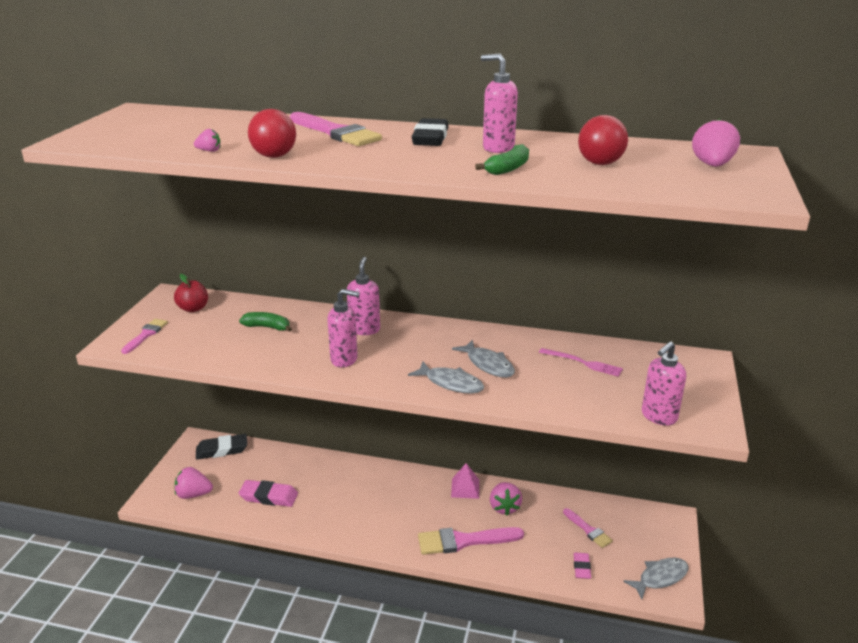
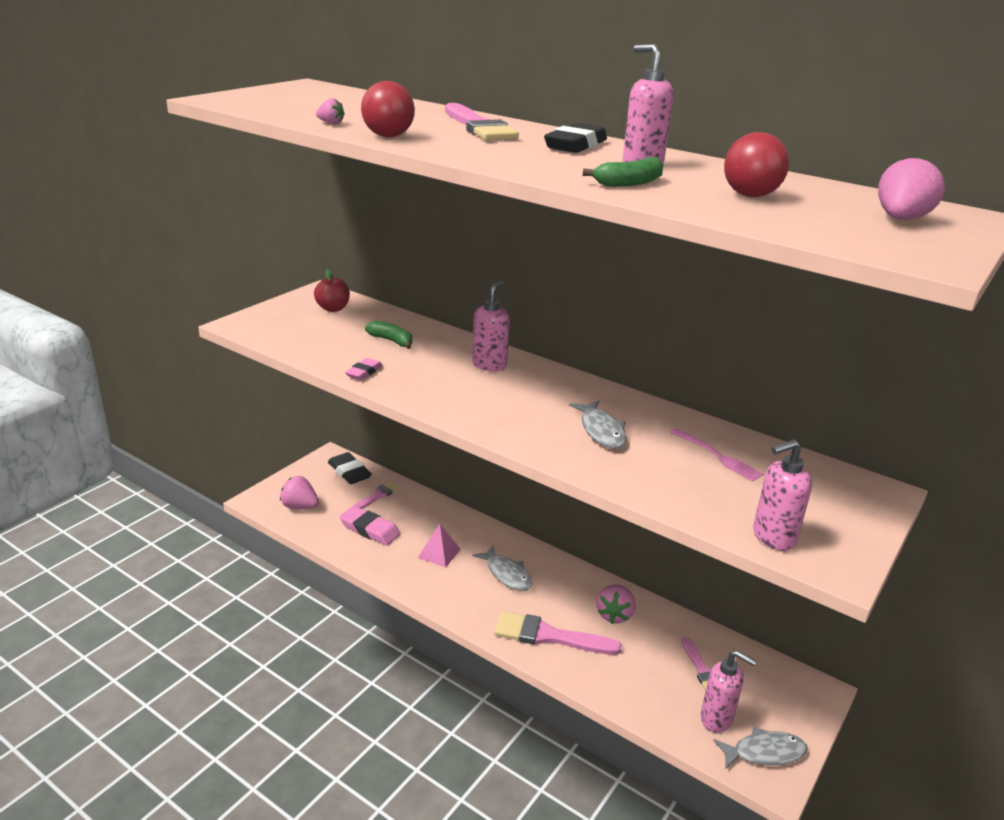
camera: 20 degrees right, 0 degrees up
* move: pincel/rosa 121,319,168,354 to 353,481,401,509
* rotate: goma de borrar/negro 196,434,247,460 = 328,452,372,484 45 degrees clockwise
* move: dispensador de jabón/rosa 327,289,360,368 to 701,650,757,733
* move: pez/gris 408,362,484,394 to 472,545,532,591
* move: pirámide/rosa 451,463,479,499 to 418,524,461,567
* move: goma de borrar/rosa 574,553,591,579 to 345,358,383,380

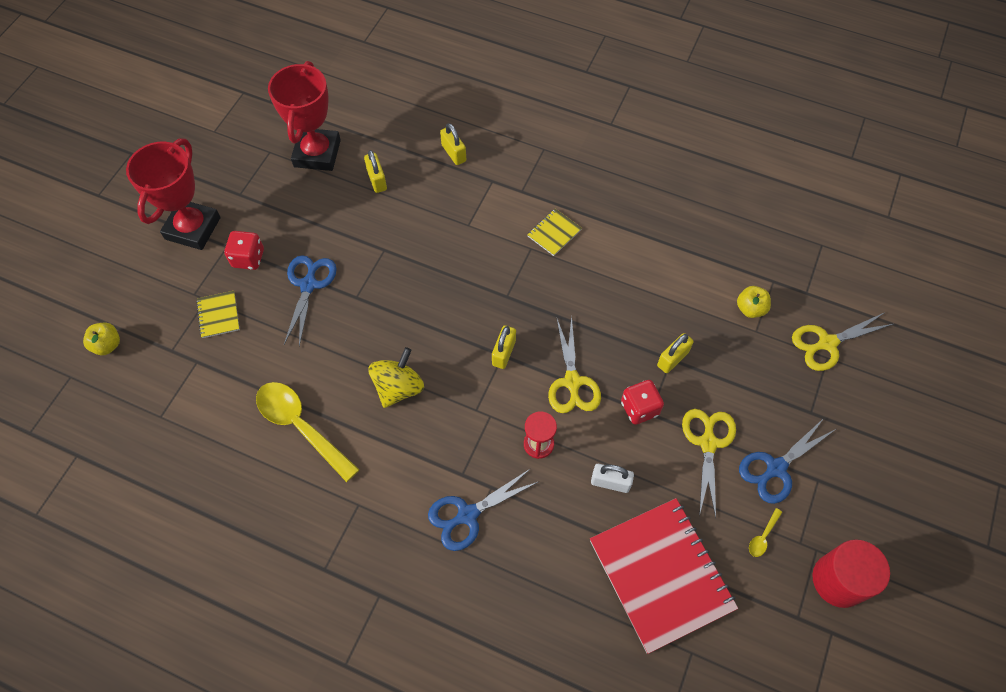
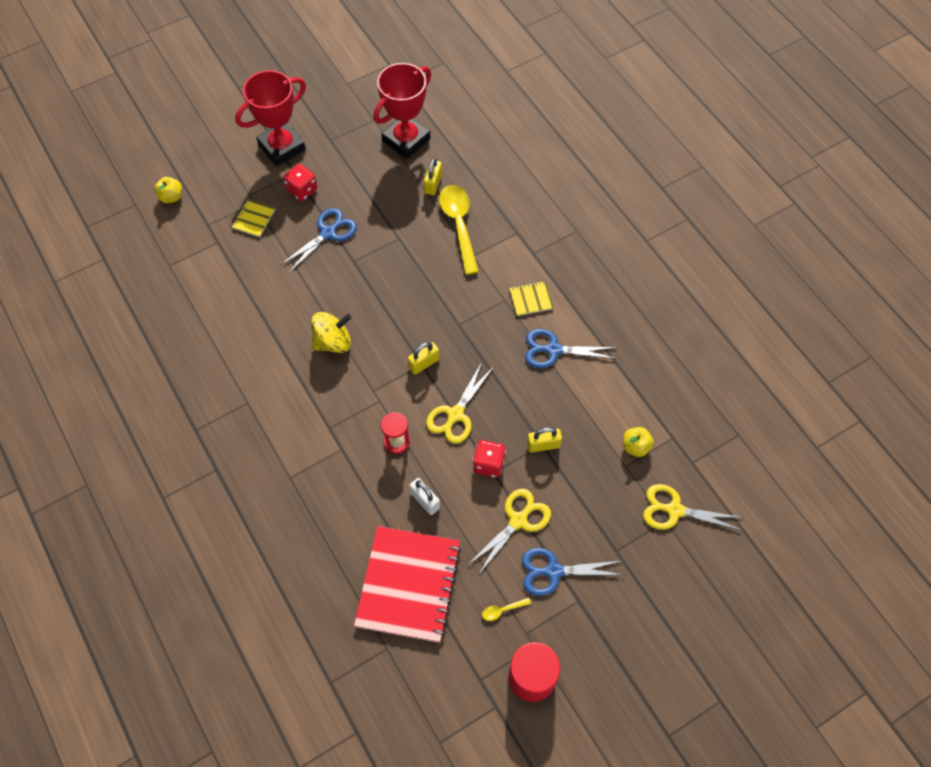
camera: 35 degrees right, 0 degrees up
* move: cuchara/amarillo 256,382,360,482 to 439,185,479,275
* move: tijeras/azul 428,468,540,551 to 525,329,617,368
* delete: candado/amarillo 440,123,466,165

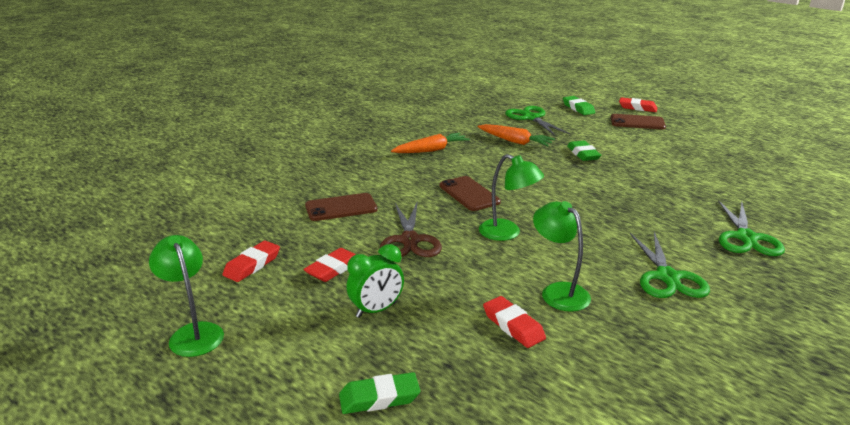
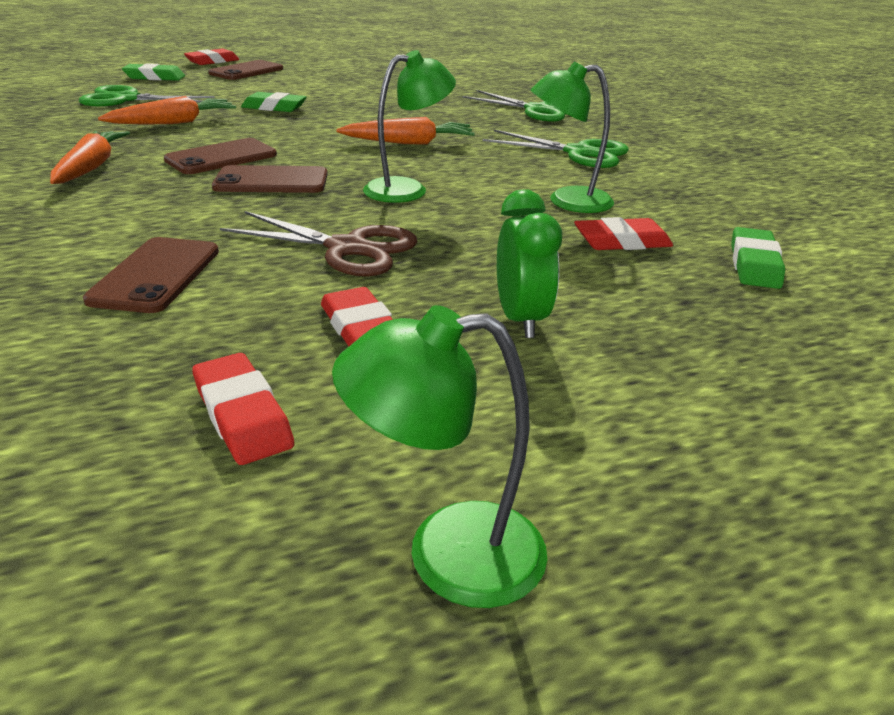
camera: 65 degrees left, 5 degrees up
* move: goma de borrar/verde 339,372,420,414 to 731,227,785,289
* insert: móvil/marrón 164,138,277,174
* insert: zanahoria/naranja 336,117,475,144

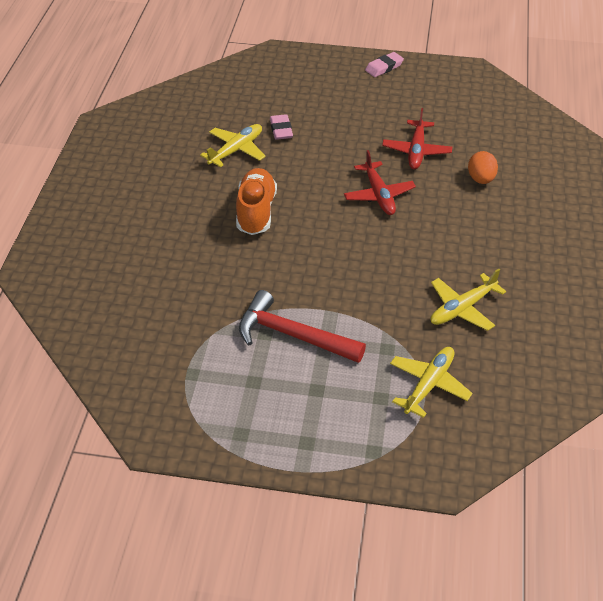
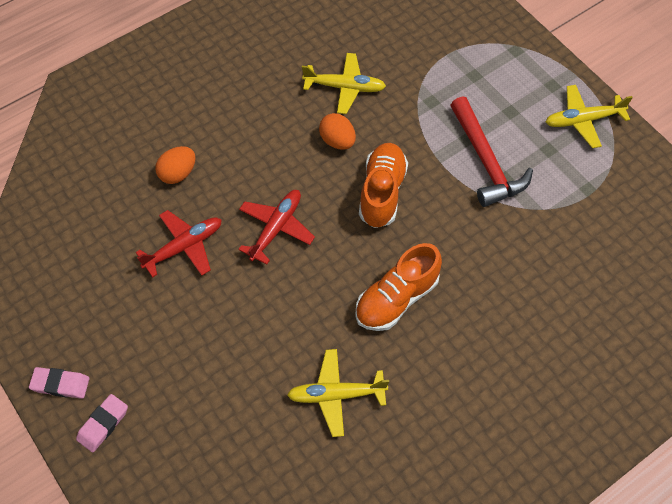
camera: 135 degrees left, 15 degrees up
* move: goma de borrar/rosa 270,114,293,140 to 76,394,128,453
* move: avión/amarillo 390,347,473,418 to 546,85,633,148
* insert: huevo/naranja 319,113,356,150
* insert: zapato/naranja 359,143,408,228

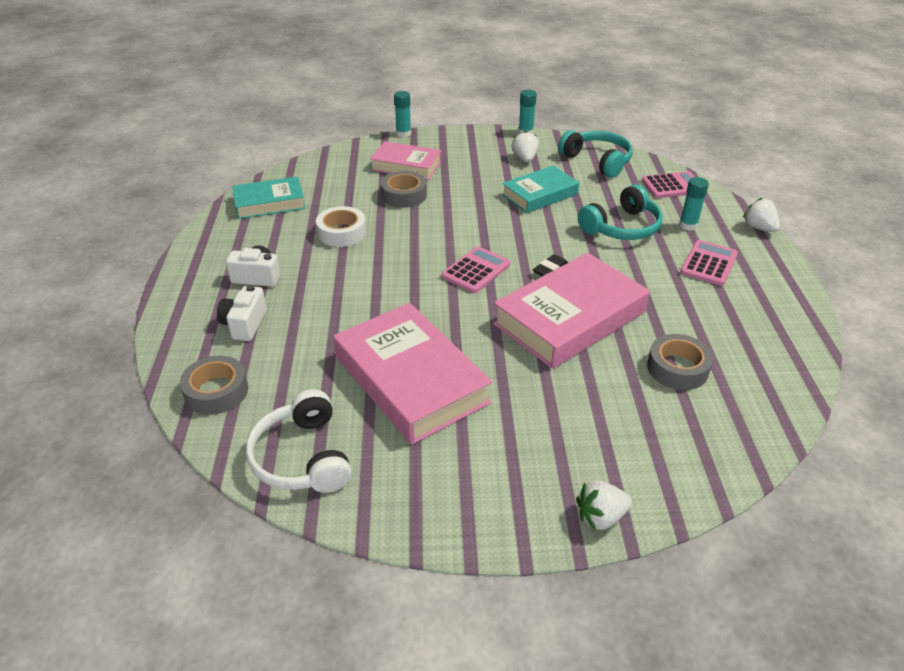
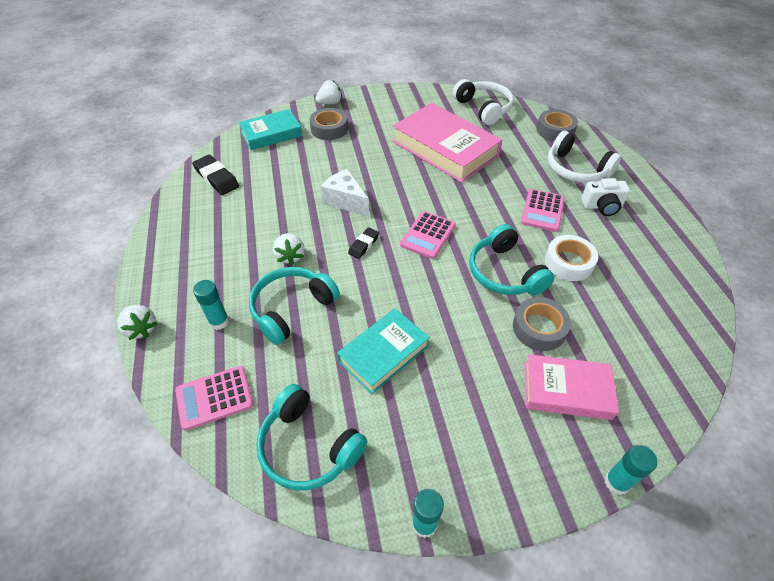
camera: 170 degrees right, 10 degrees up
* replace: cámara/blanco 217,285,267,341 to auriculares/blanco 548,131,621,183
* move: libro/turquesa 232,176,306,219 to 238,109,303,150
* replace: libro/rosa 493,253,650,369 to queso/blanco 321,169,369,216
* move: fresa/blanco 512,131,539,162 to 273,233,304,265
* move: cinta adhesiva/gris 647,334,713,390 to 310,108,348,140
* move: calculadora/rosa 680,240,738,286 to 521,189,565,232
* insert: goma de borrar/negro 192,155,239,195
* insert: auriculares/turquesa 469,224,554,295

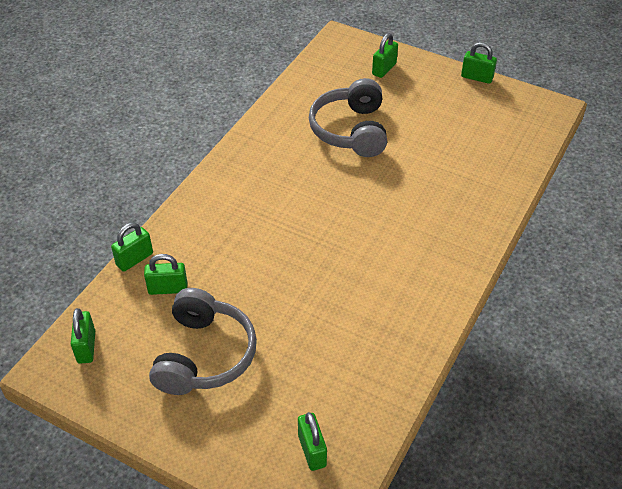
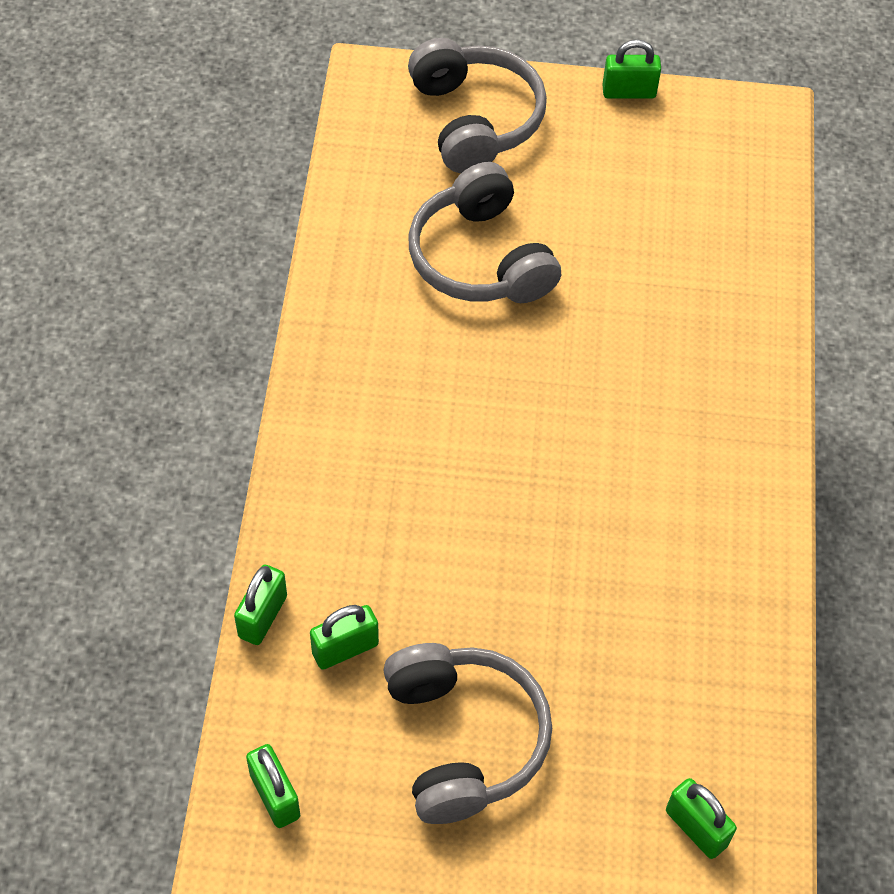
camera: 25 degrees left, 10 degrees up
* replace: candado/verde 372,33,398,78 to auriculares/gris 408,38,547,173

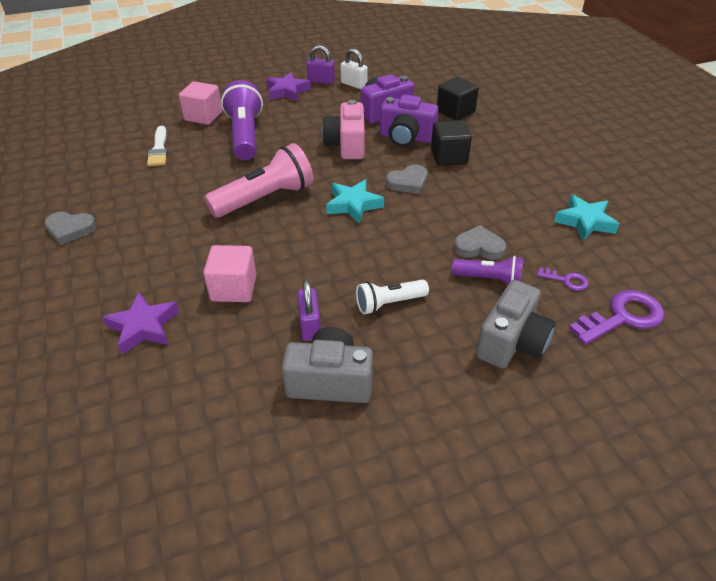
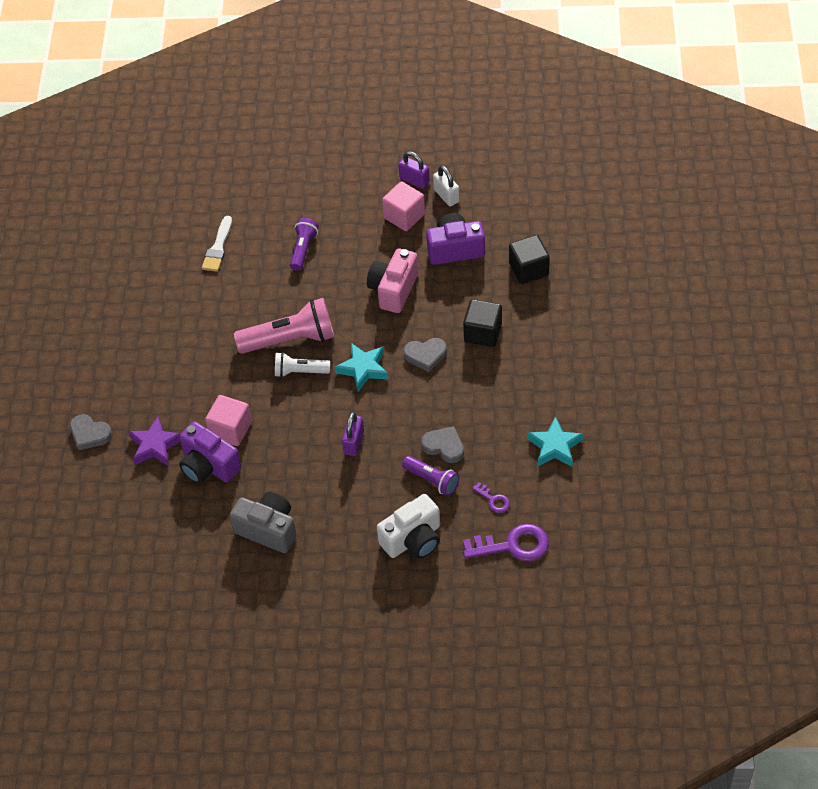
camera: 25 degrees right, 10 degrees up
* move: corazón/gris 45,212,97,245 to 70,414,112,450
* move: cubo/rosa 179,81,222,125 to 382,181,425,231
* resize: lámpara de mano/morado 221,80,263,160 = 290,218,319,271 x0.57
* delete: estrella/morado 266,72,311,102
* move: candado/morado 297,279,321,341 to 342,412,364,456
* move: lámpara de mano/blanco 356,280,429,314 to 275,352,330,378
* move: cámara/morado 380,95,438,147 to 179,421,241,484
* recolor: cámara/gris 476,280,555,369 to cámara/blanco 377,494,440,559

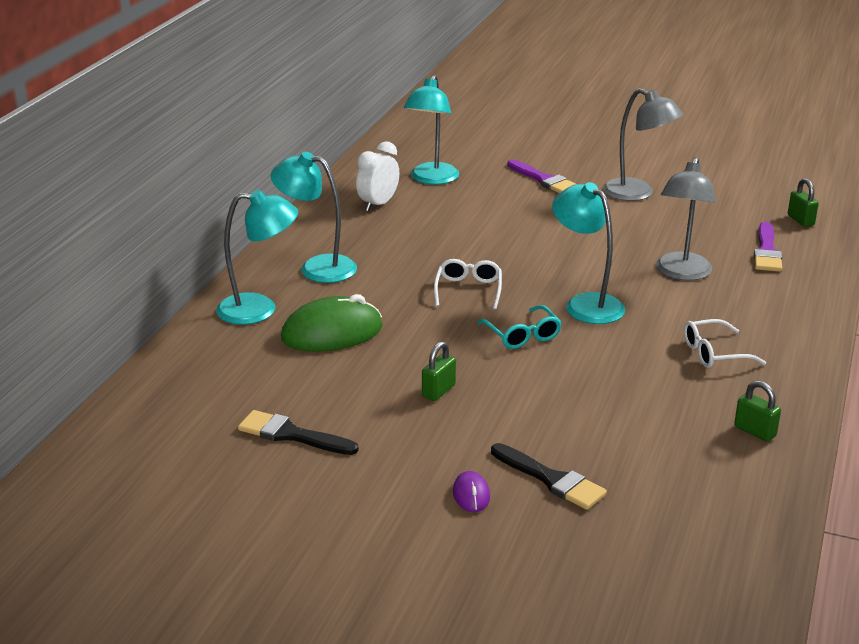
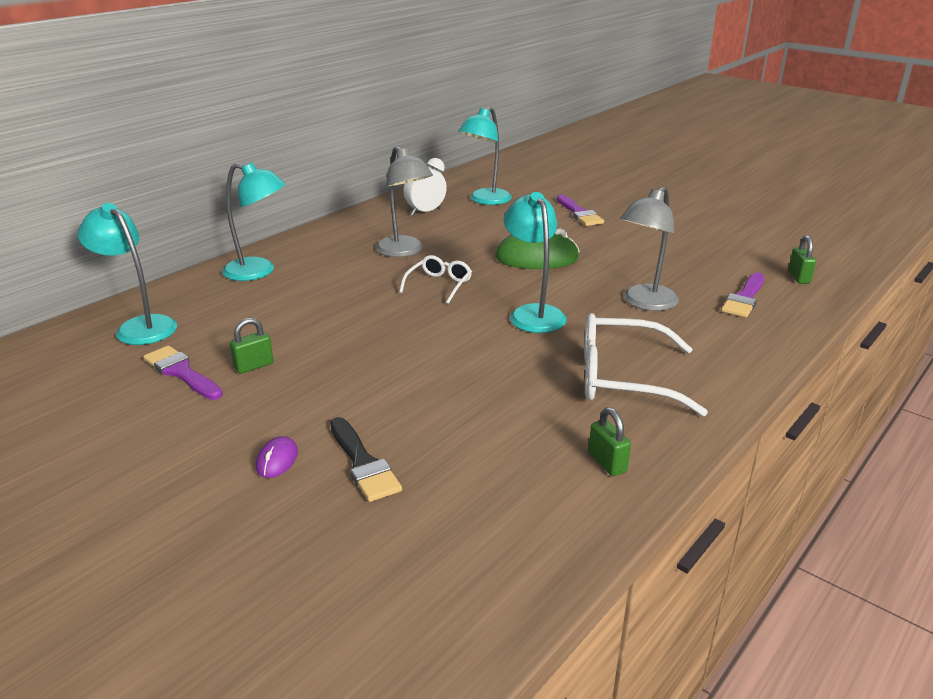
camera: 20 degrees right, 0 degrees up
* recolor: pincel/negro 238,410,359,455 to pincel/morado 143,345,223,400
* move: lámpara/turquesa 271,152,357,283 to 78,203,177,345
* move: ratón/verde 281,294,383,352 to 495,228,580,269
* move: candado/verde 422,341,456,401 to 230,318,274,374
* delete: gafas/turquesa 477,305,562,349
* move: lámpara/gris 603,88,683,201 to 376,146,433,257
* resize: gafas/blanco 684,319,766,368 = 584,313,708,416 x1.79

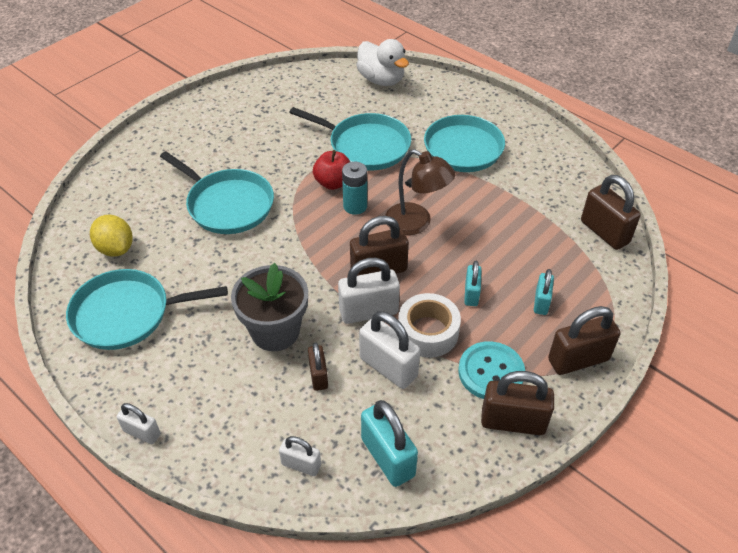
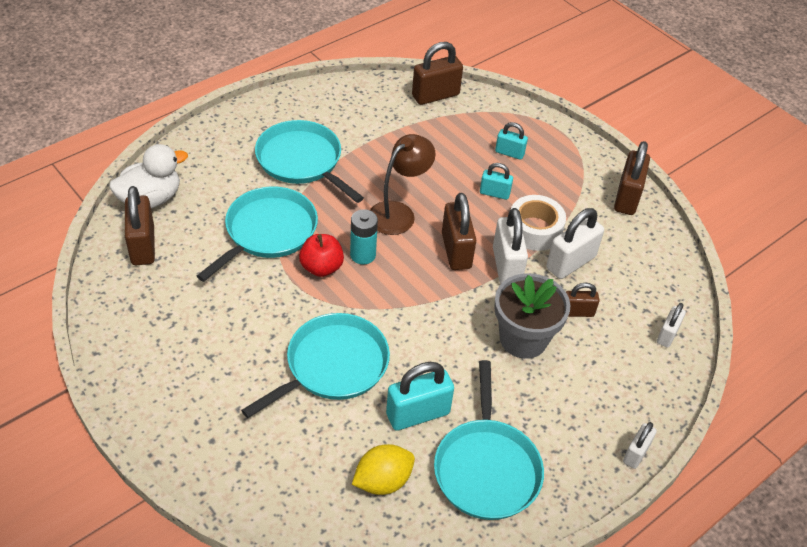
camera: 85 degrees left, 0 degrees up
* move: candado/turquesa 361,400,418,487 to 386,362,454,431
* delete: botón/turquesa 458,341,525,399
* move: candado/marrón 548,306,621,375 to 125,186,155,265

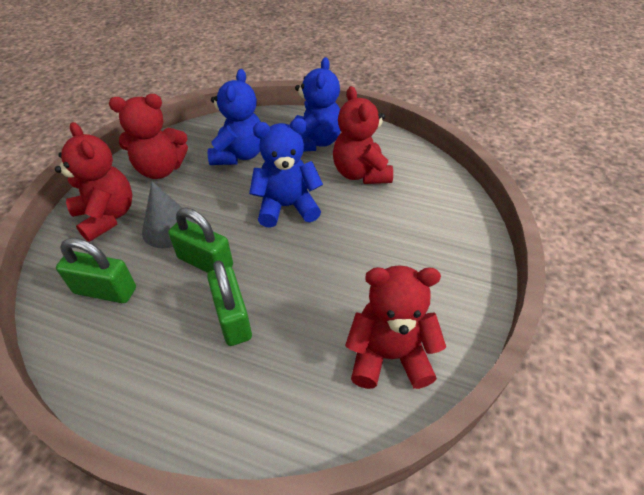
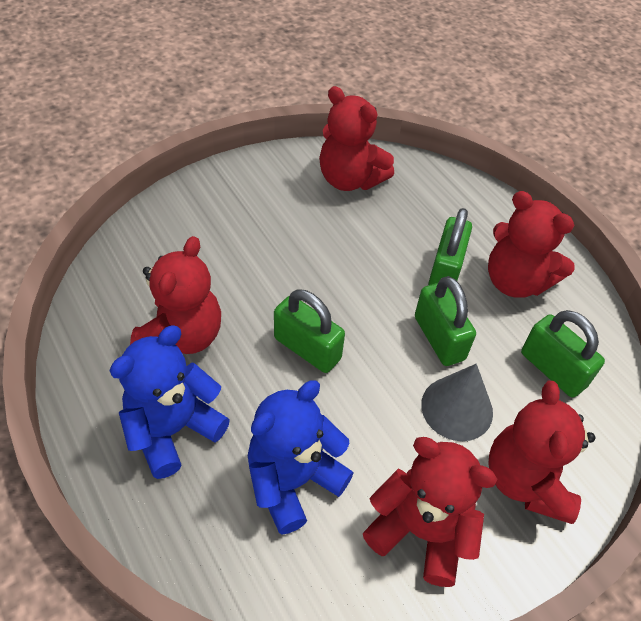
camera: 145 degrees left, 5 degrees up
* replace: osito/azul 249,118,323,228 to candado/verde 274,289,345,373
* insert: osito/rojo 488,191,575,298

